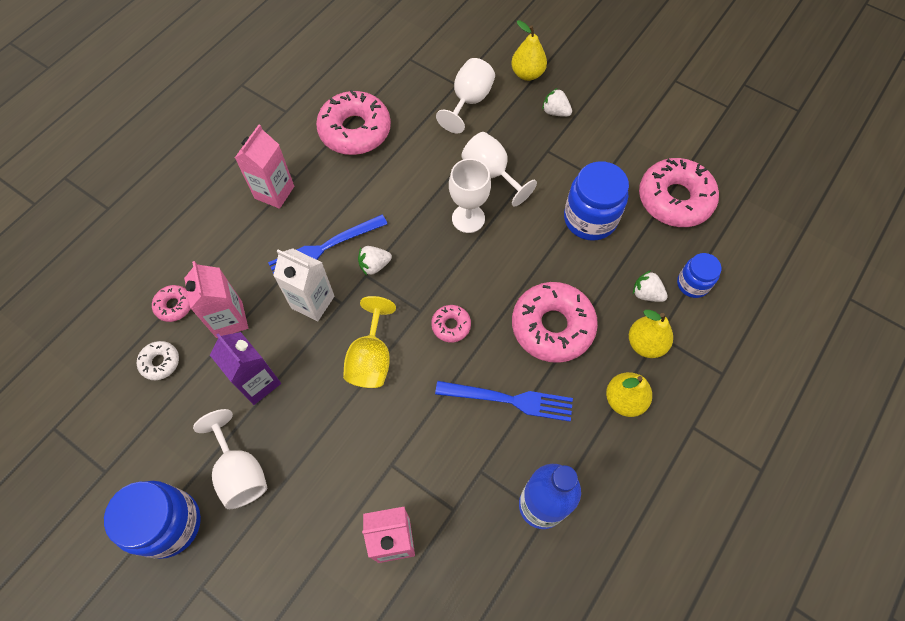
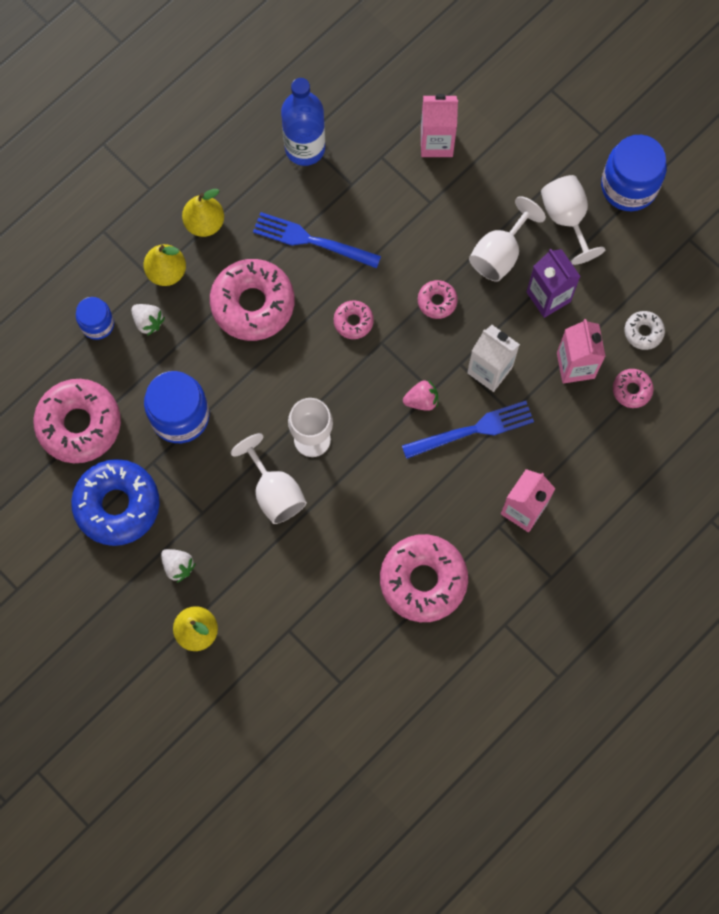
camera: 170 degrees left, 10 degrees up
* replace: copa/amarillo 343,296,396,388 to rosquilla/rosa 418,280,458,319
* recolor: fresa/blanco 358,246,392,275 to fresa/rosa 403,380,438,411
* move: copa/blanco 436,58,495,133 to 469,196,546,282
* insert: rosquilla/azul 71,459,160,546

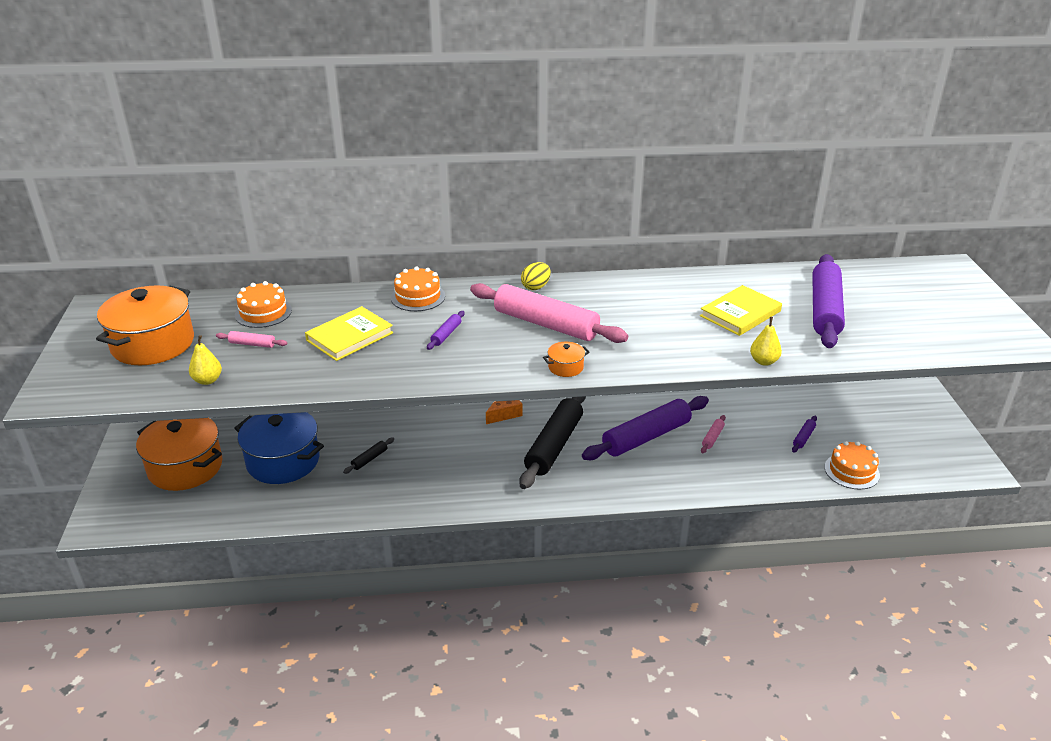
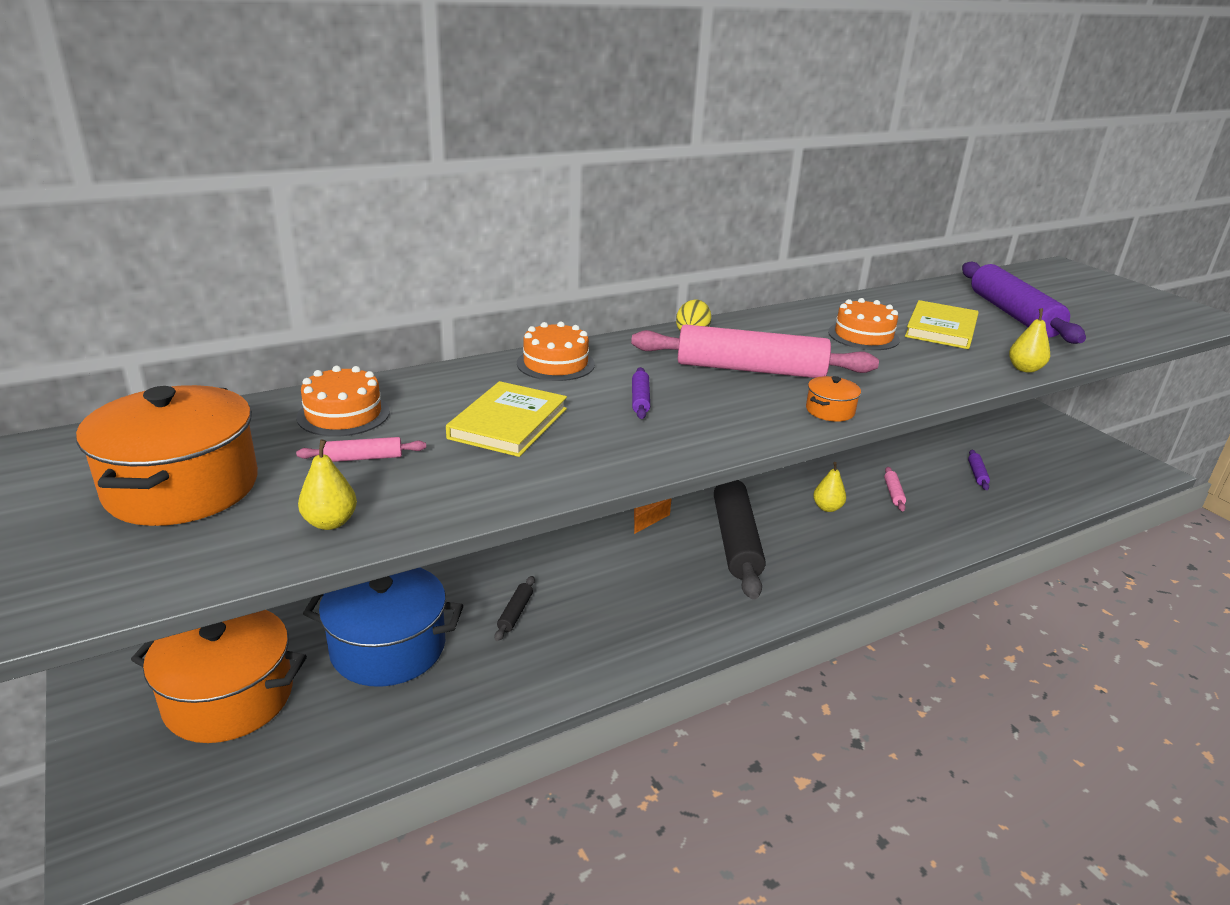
camera: 25 degrees left, 5 degrees down
* replace: rodillo/morado 582,396,709,460 to pera/amarillo 813,462,846,512
* move: tarta/naranja 824,441,880,490 to 828,298,900,350

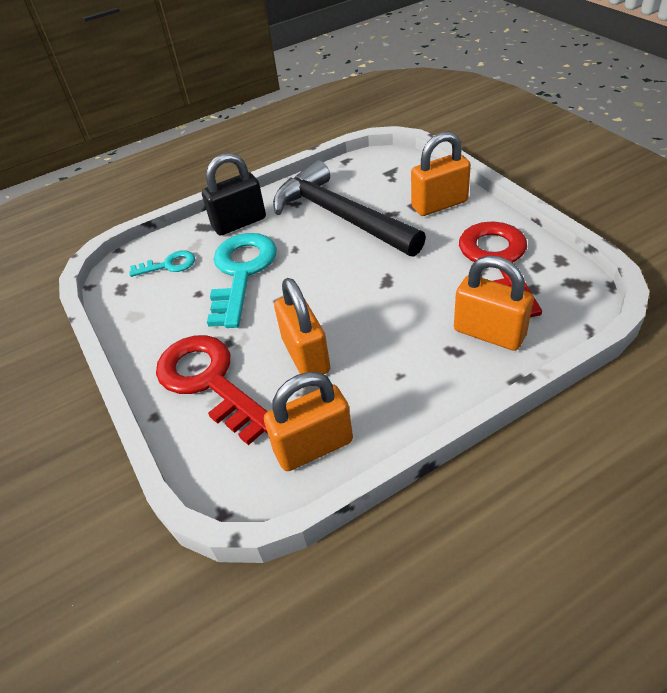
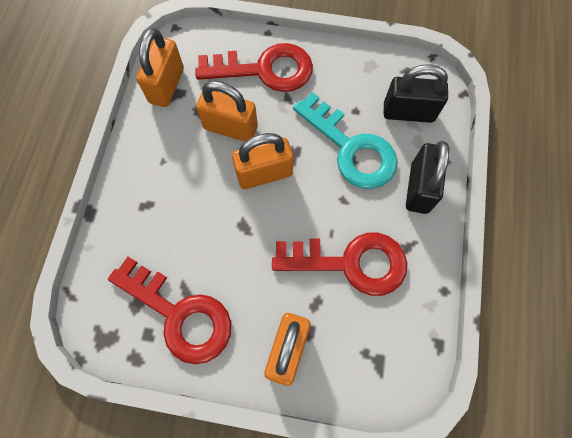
camera: 125 degrees right, 25 degrees up
* replace: llave/turquesa 129,250,195,277 to candado/negro 384,64,448,123
* replace: martillo/negro 273,160,426,256 to llave/rojo 272,233,407,296
* move: candado/naranja 454,255,534,351 to 232,133,293,189

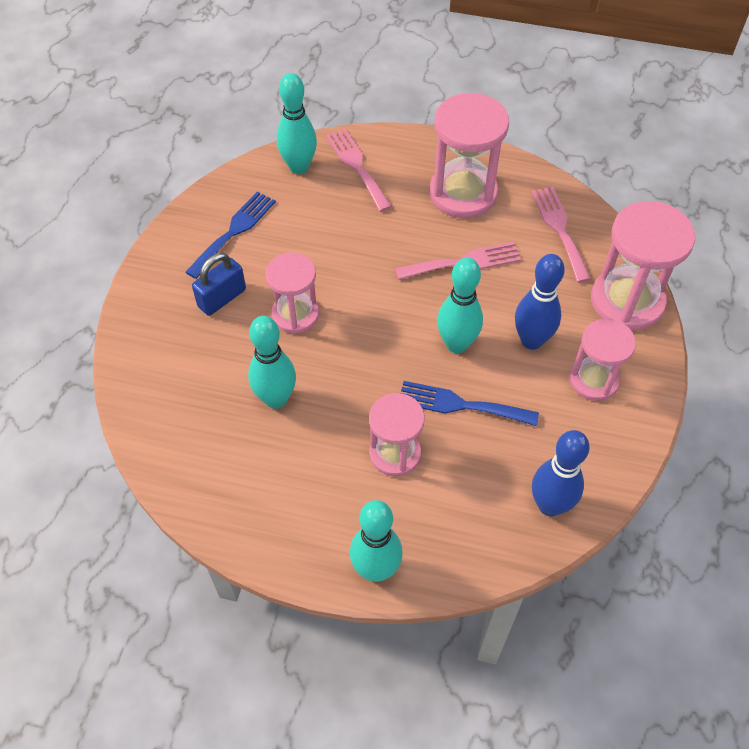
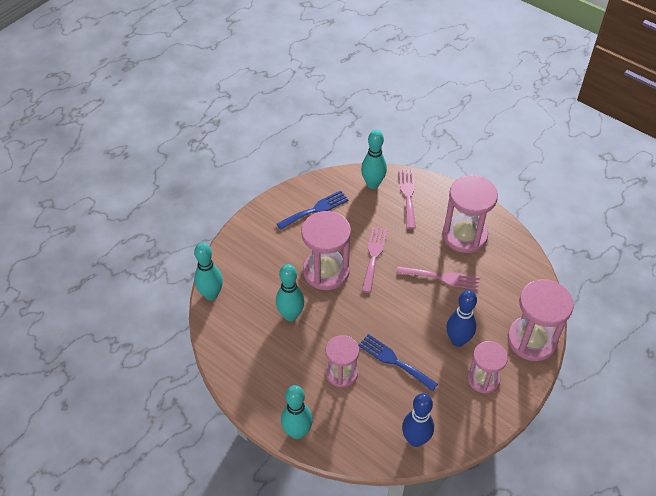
camera: 25 degrees right, 5 degrees down
* delete: candado/azul 192,253,246,316
* resize: reloj de arena/rosa 265,252,319,334 = 301,211,351,290 x1.56
* move: bolo/turquesa 437,257,483,353 to 194,243,223,300
* move: tenedor/rosa 532,187,591,283 to 362,227,387,293

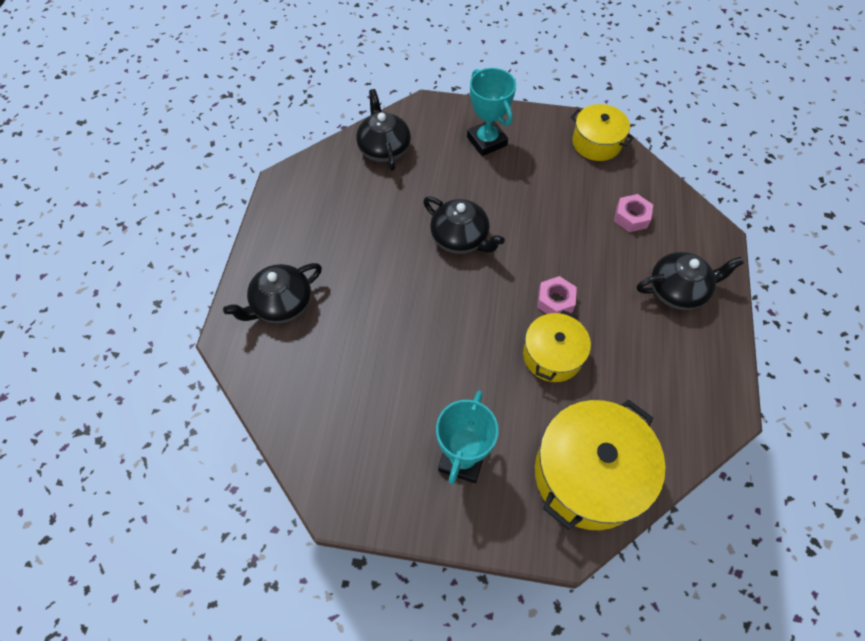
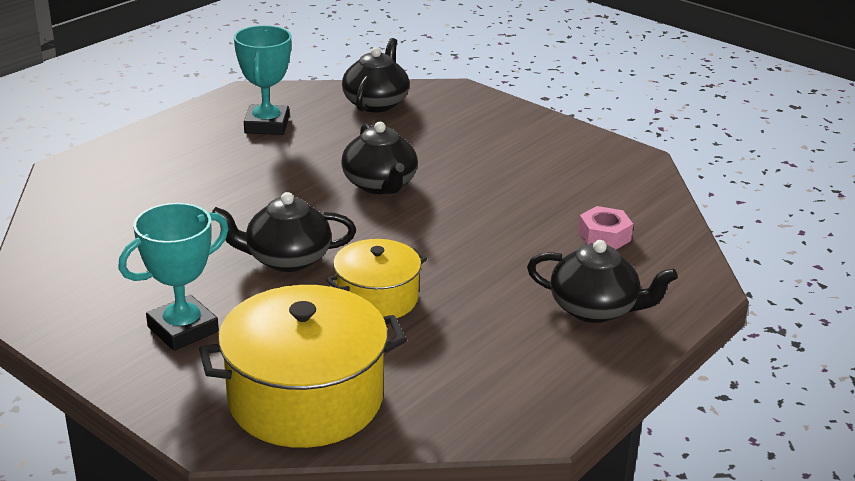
camera: 30 degrees right, 30 degrees down
* move: tetera/negro 223,263,322,323 to 212,192,356,272
* move: trofeo/turquesa 467,68,516,156 to 234,25,291,135
* delete: tuerca/rosa 537,276,577,315
* delete: olla/amarillo 571,104,634,161

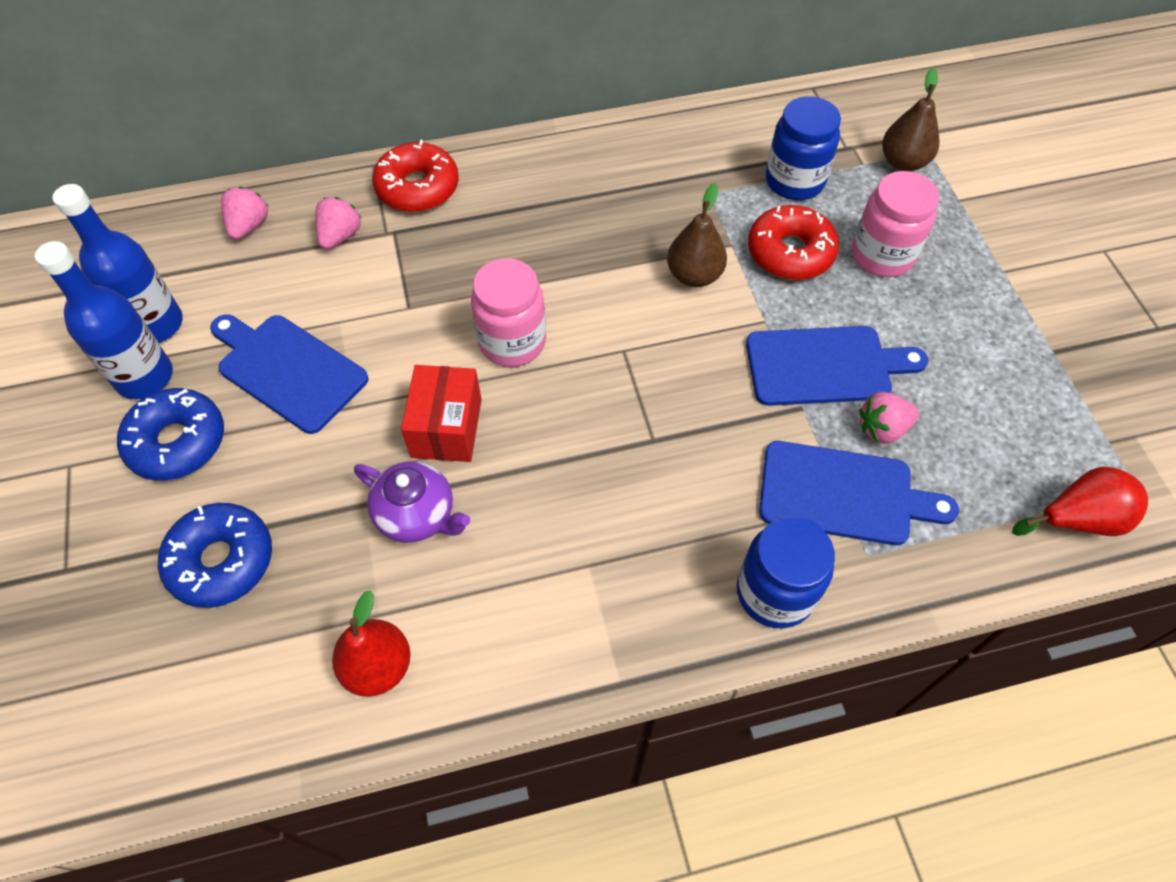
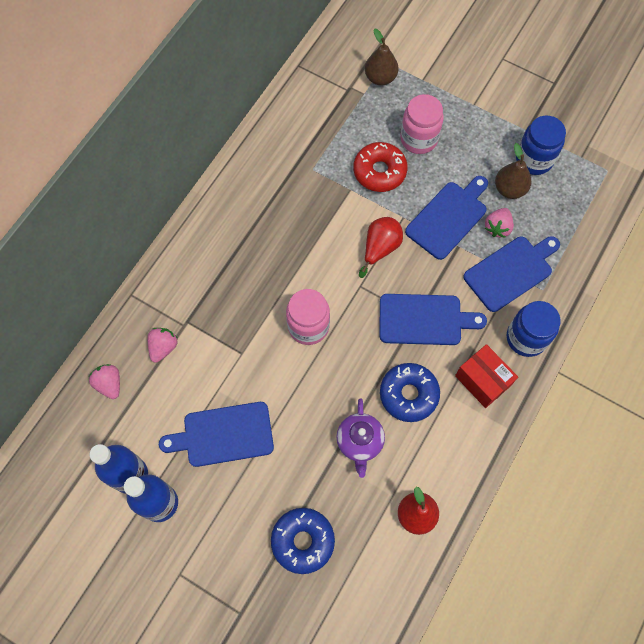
camera: 45 degrees left, 10 degrees up
* move: rosquilla/azul 117,388,224,481 to 380,363,440,422
* rotate: fresa/rosa 315,197,362,249 = 148,328,178,363 45 degrees clockwise
* rotate: tetera/morado 354,461,470,543 = 336,398,385,478 105 degrees clockwise
* delete: rosquilla/rojo 372,140,459,212
* move: caja/rojo 401,365,482,462 to 455,344,518,408
* move: pera/marrón 667,183,727,287 to 495,143,532,199
* move: tarro/azul 766,96,841,200 to 516,116,566,175
* move: pera/rojo 1012,467,1148,536 to 359,217,403,278
* insert: tabla de cortar/azul 379,294,487,345

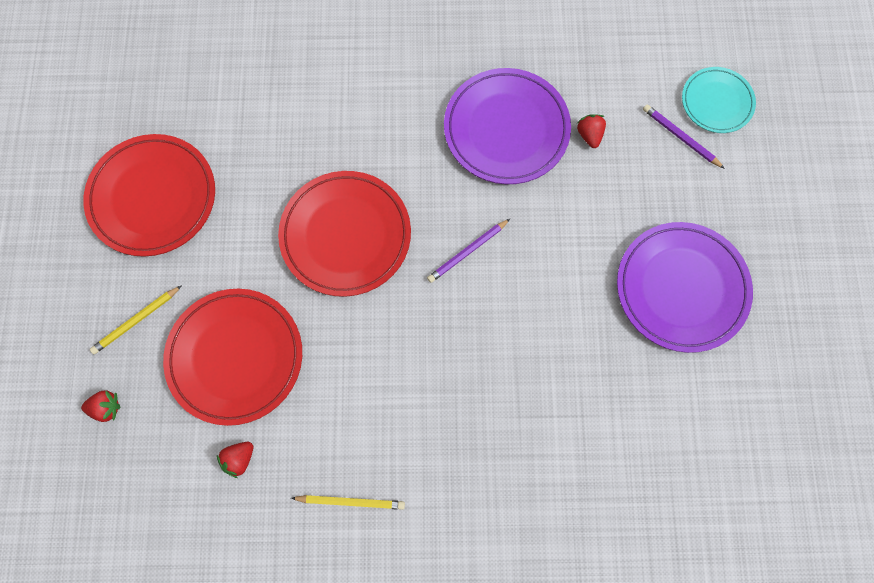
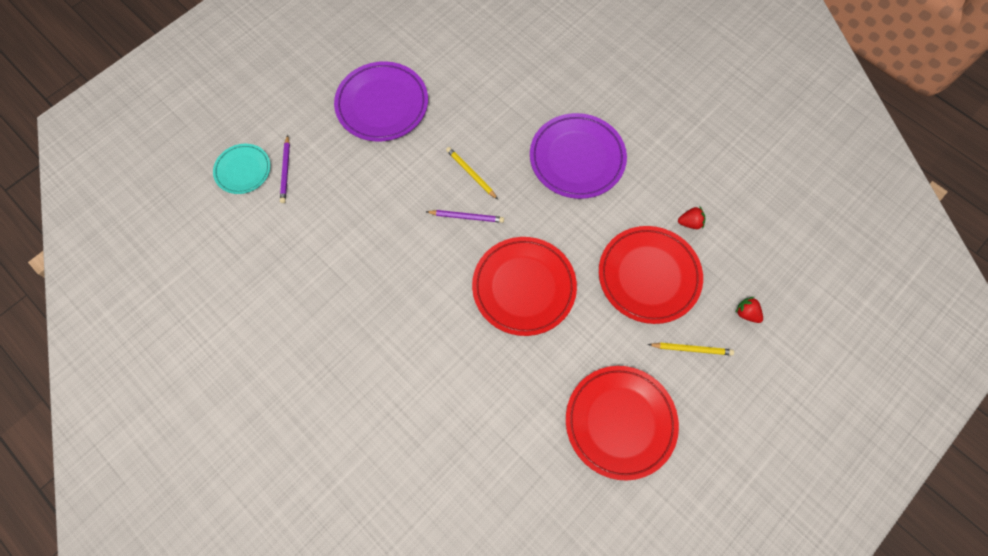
camera: 135 degrees left, 5 degrees down
* move: lápiz/amarillo 291,495,405,510 to 446,147,498,199
* move: plato/morado 444,68,571,184 to 530,113,627,199
* delete: fresa/rojo 577,114,606,148

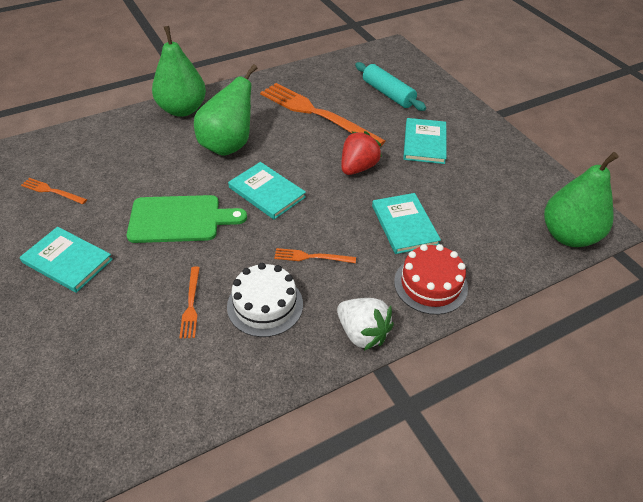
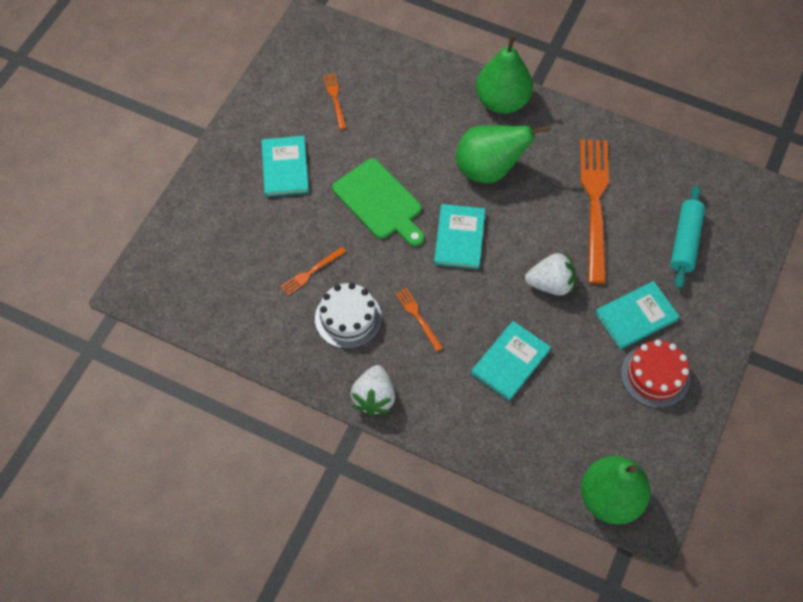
camera: 55 degrees right, 15 degrees up
* recolor: fresa/rojo 341,131,382,175 to fresa/blanco 525,252,576,295
* move: tarta/rojo 394,244,468,315 to 621,340,690,408

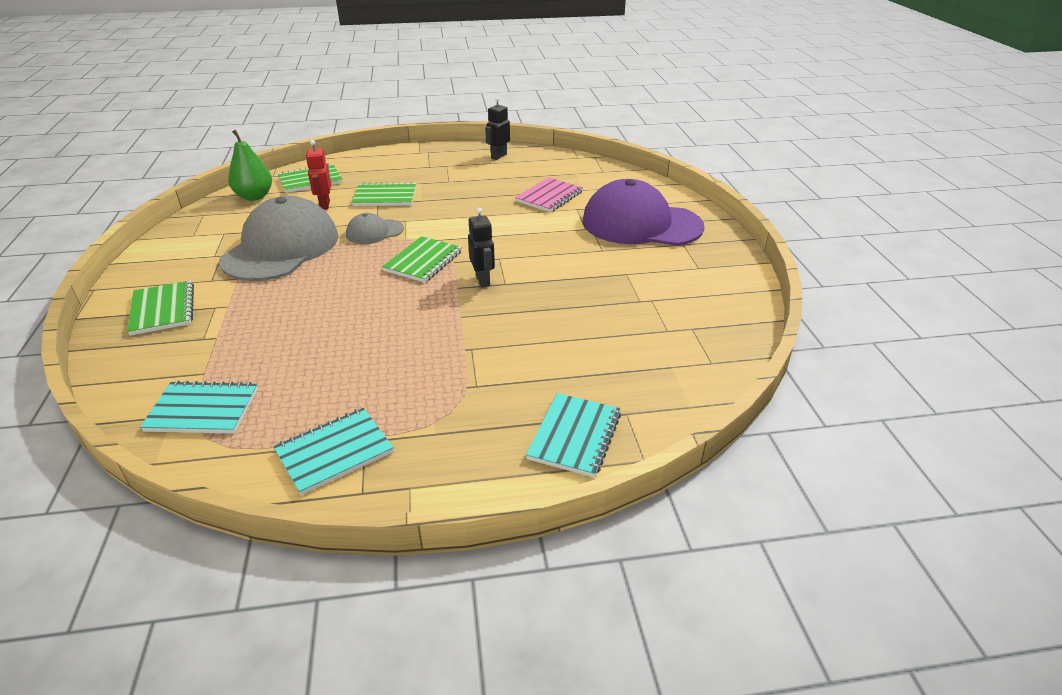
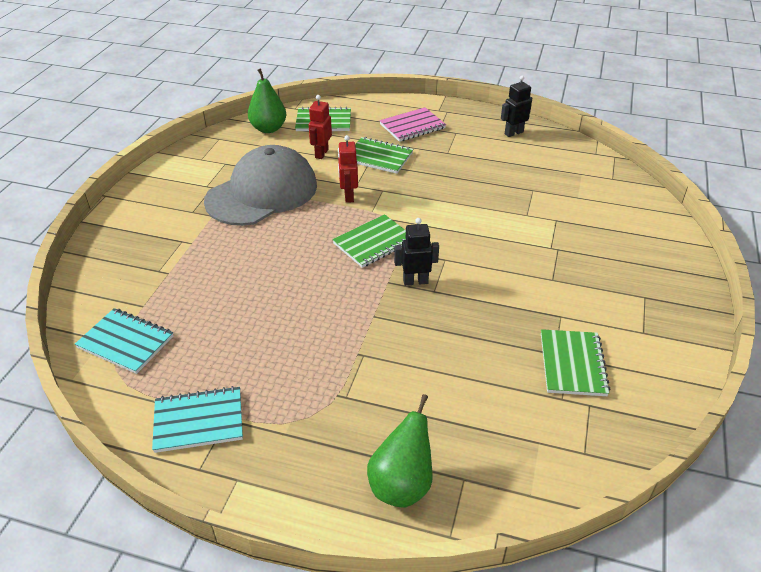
camera: 25 degrees right, 5 degrees up
* move: cuaderno/verde 127,281,194,335 to 541,329,610,396
* replace: gorra/gris 346,213,404,244 to robot/rojo 338,135,358,203
* rotate: robot/negro 468,207,495,288 = 394,218,439,286 105 degrees counterclockwise
* move: cuaderno/rosa 515,177,583,212 to 379,107,446,142
* replace: cuaderno/turquesa 526,393,621,478 to pera/verde 367,394,433,508
* delete: gorra/morado 582,179,705,246

